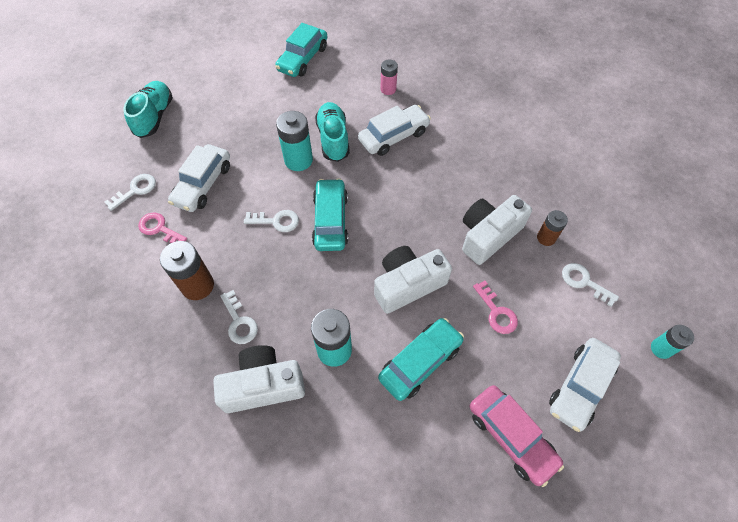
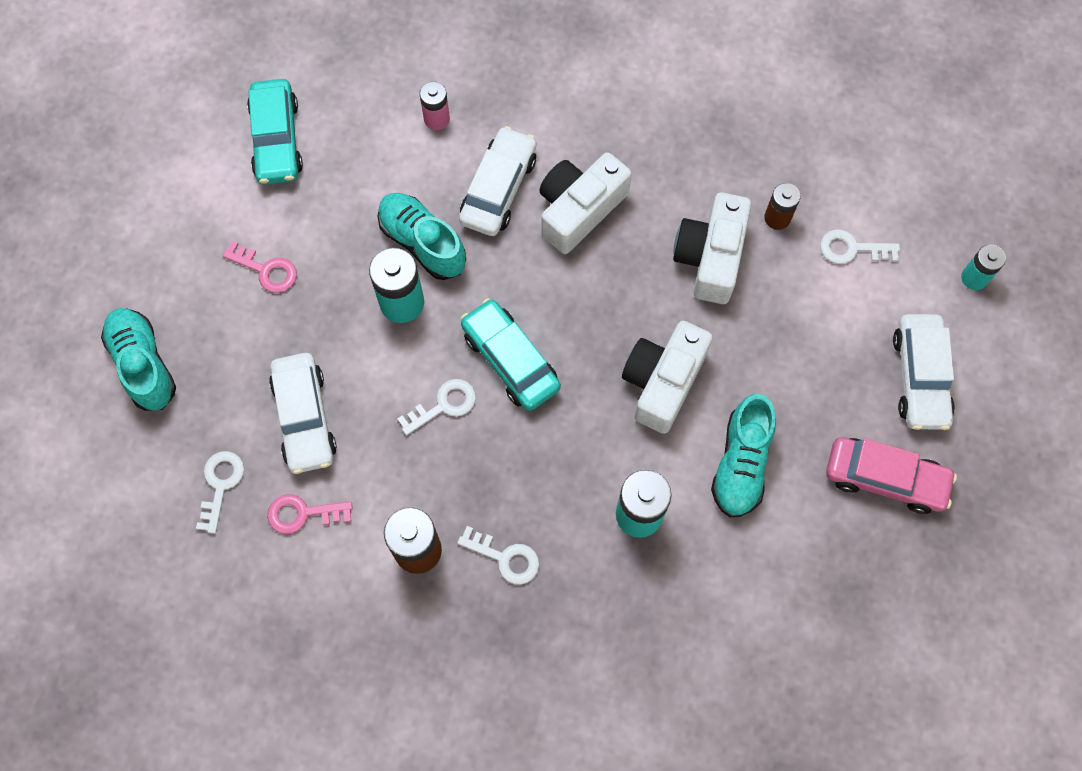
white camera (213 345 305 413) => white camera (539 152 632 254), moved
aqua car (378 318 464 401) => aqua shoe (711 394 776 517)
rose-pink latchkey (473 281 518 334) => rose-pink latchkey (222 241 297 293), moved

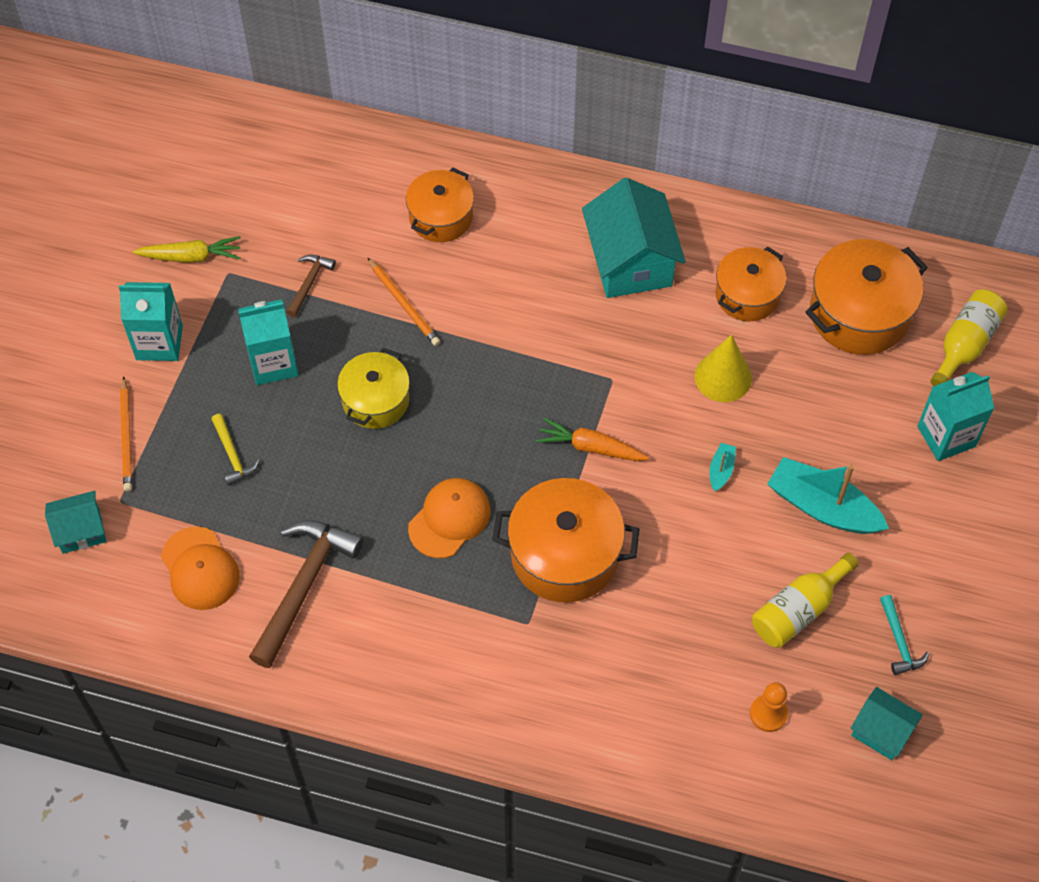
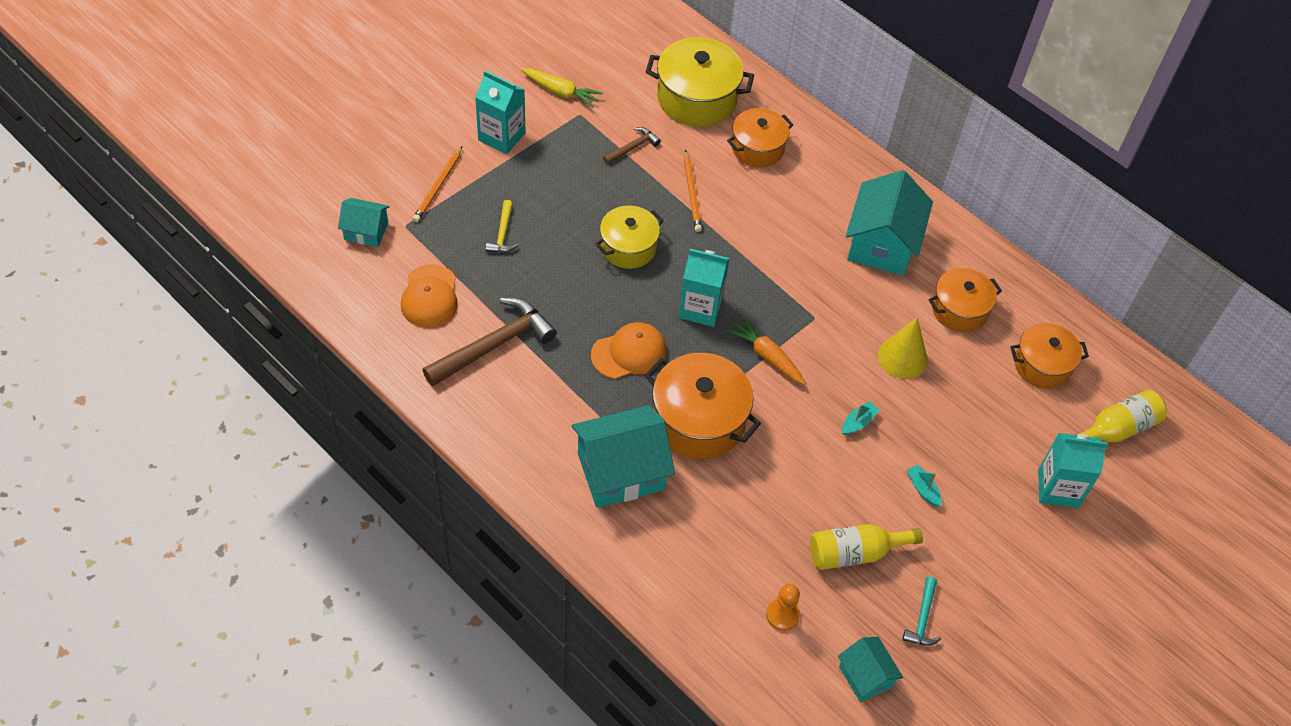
aqua juice carton (238 299 298 385) => aqua juice carton (679 249 730 327), moved
aqua toy boat (767 457 889 534) => aqua toy boat (907 464 942 506), x0.44
bright orange pot (805 239 928 355) => bright orange pot (1010 323 1089 389), x0.65
nothing => aqua cottage (572 405 675 508)
nothing => golden pot (646 37 754 127)

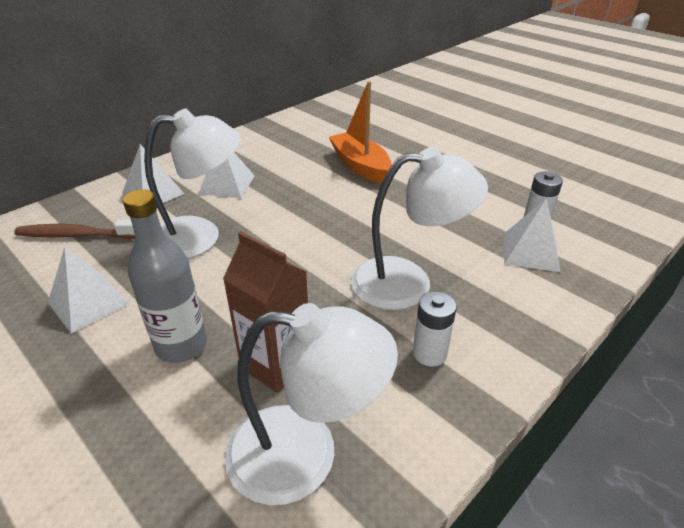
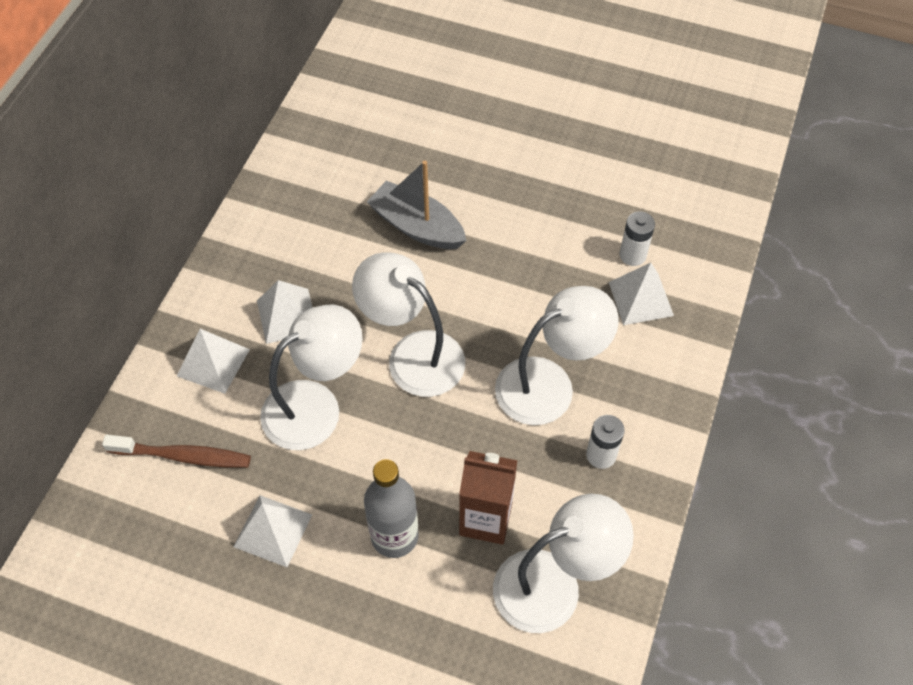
russet dental brush (14 219 135 239) => russet dental brush (102 435 251 468), 150 degrees counterclockwise
bright orange toy boat (329 81 392 183) => ash-grey toy boat (367 161 467 249)
nothing => white reading lamp (352 252 465 397)

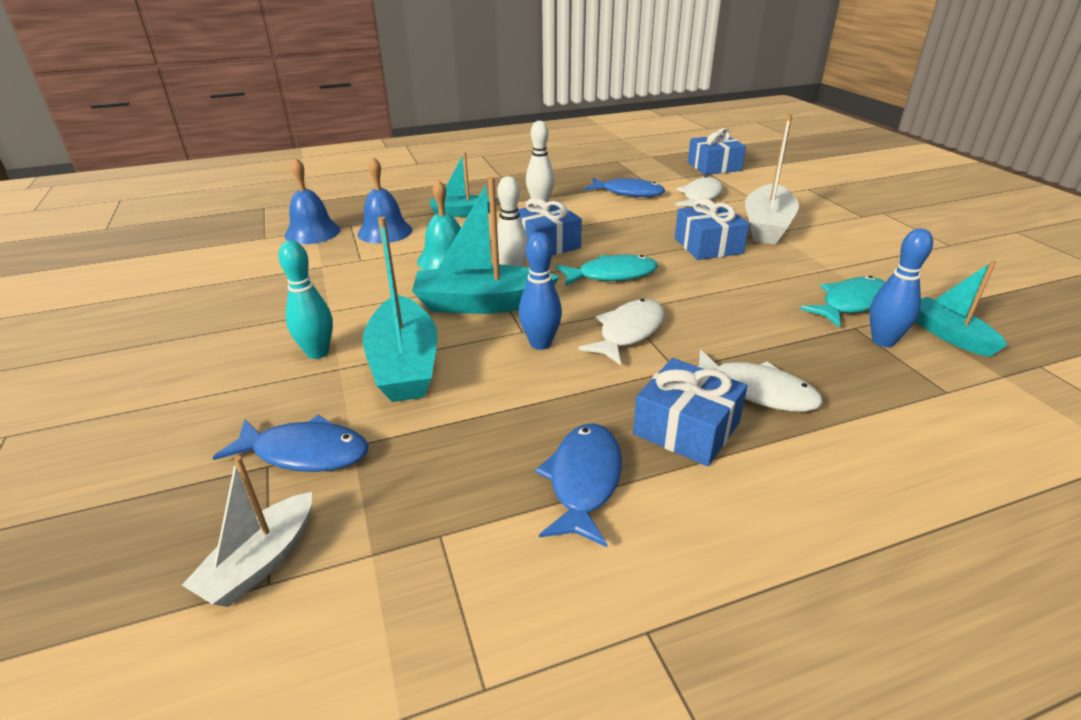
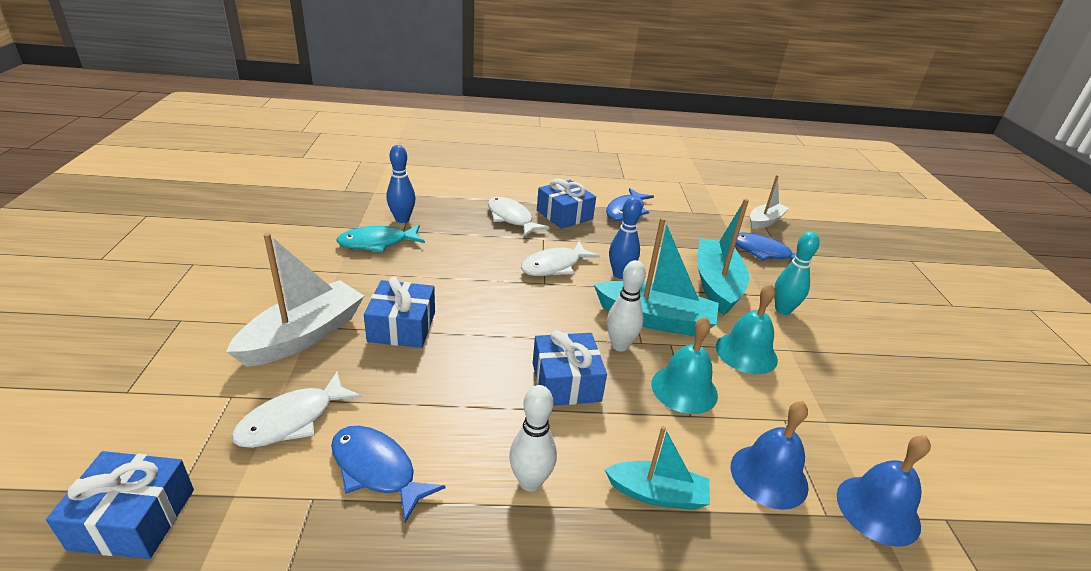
aqua fish (556 255 658 286) => nothing
aqua toy boat (915 261 1007 357) => nothing
nothing => aqua hand bell (716 284 778 374)

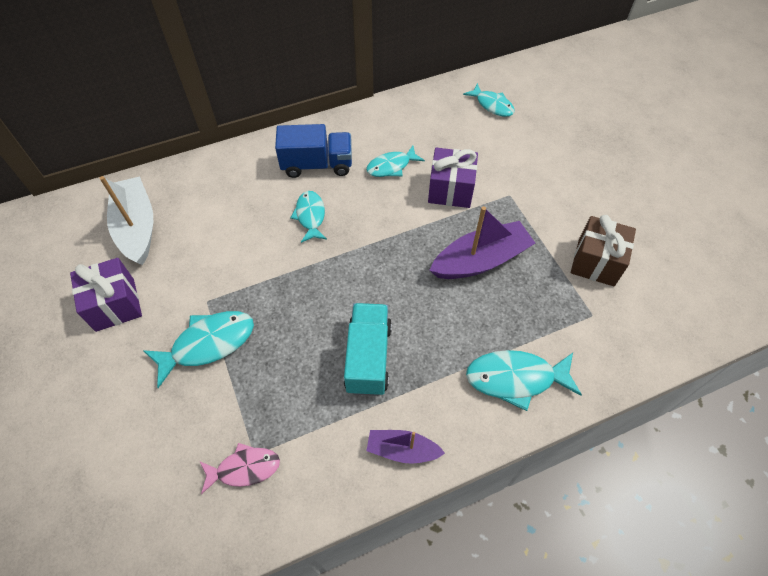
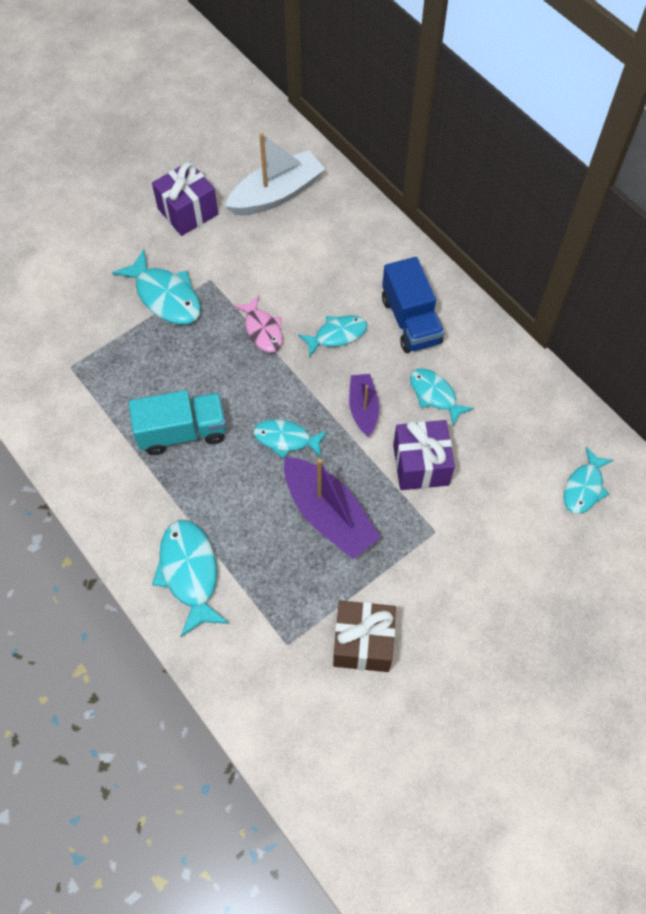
rose-pink fish (200 443 280 494) => rose-pink fish (234 295 283 353), moved
purple toy boat (366 430 445 464) => purple toy boat (349 374 379 437), moved
nothing => aqua fish (254 419 328 459)

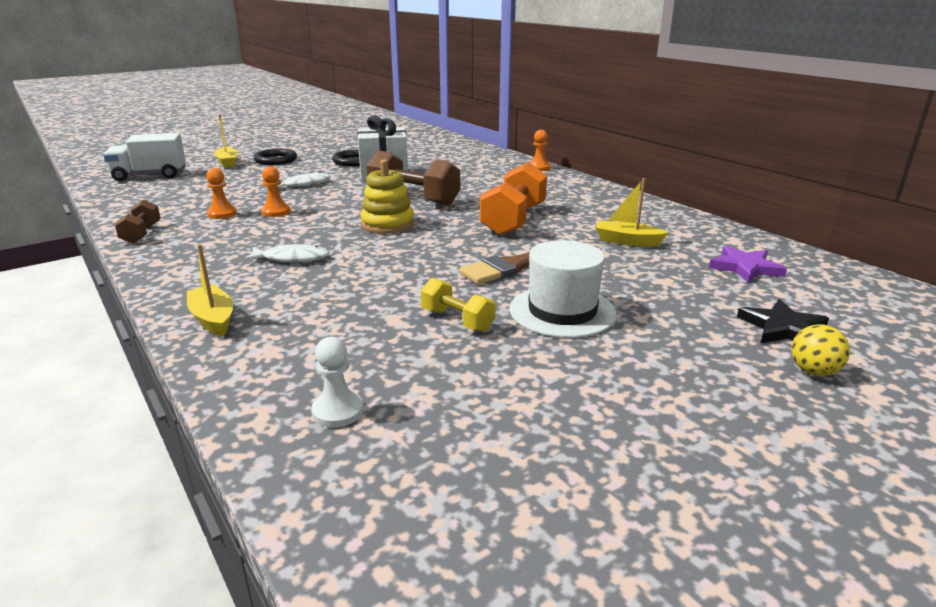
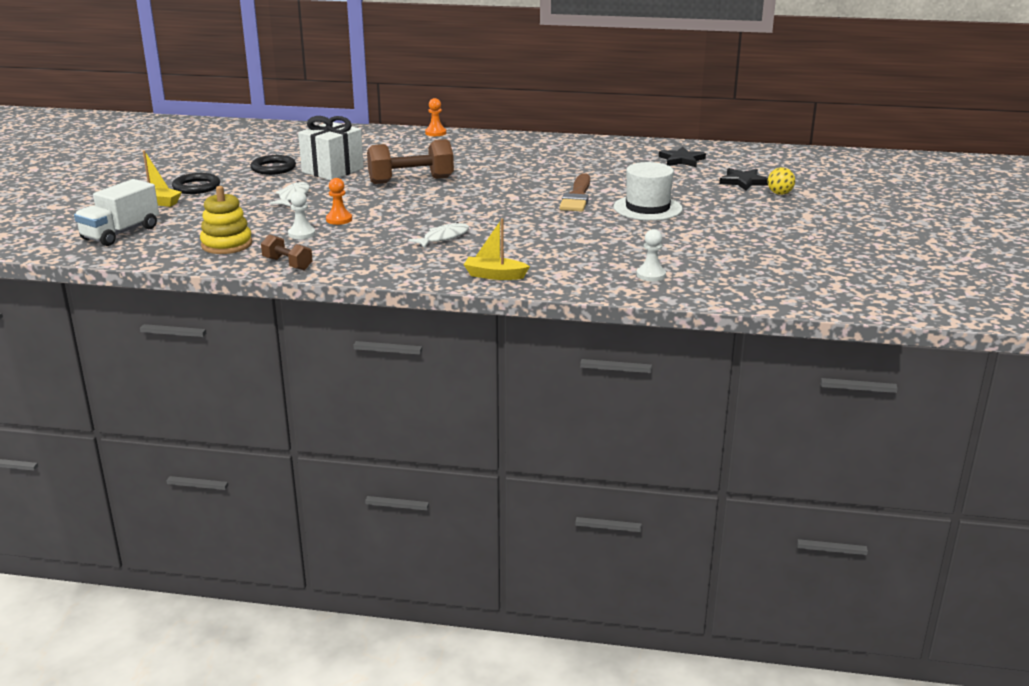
bright orange chess pawn (206 168 237 219) => white chess pawn (288 191 315 239)
golden stacking rings (360 160 414 234) => golden stacking rings (200 186 252 254), moved
golden free weight (421 278 496 332) => nothing
bright orange free weight (480 162 547 236) => nothing
golden toy boat (595 178 668 246) => nothing
purple five-pointed star (709 246 787 283) => black five-pointed star (659 147 706 167)

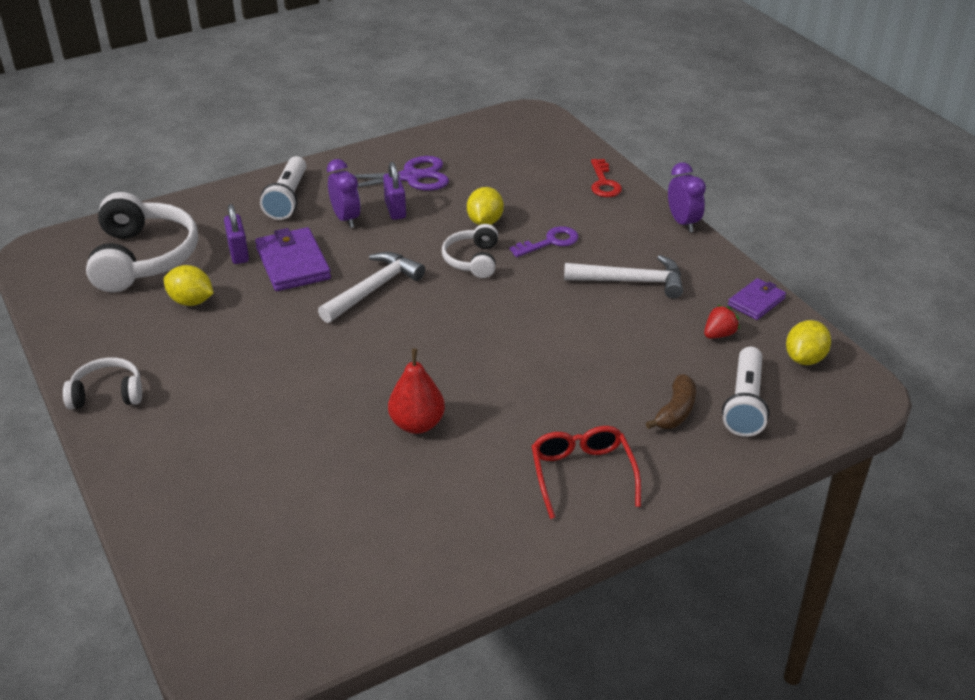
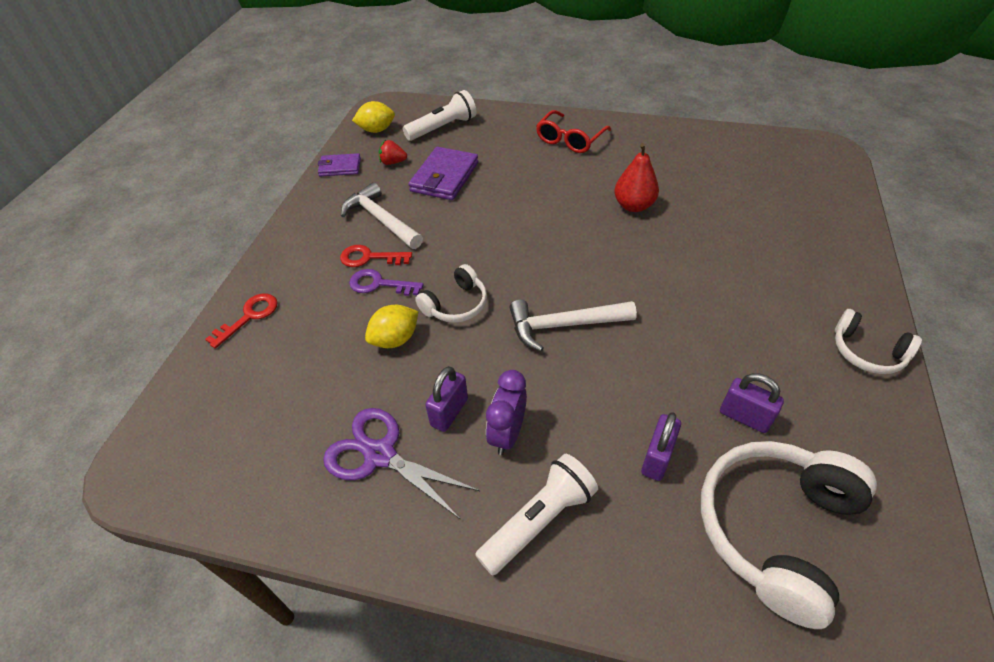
golden lemon (164 265 214 306) => purple lock (720 373 784 433)
purple billfold (255 227 331 291) => purple billfold (409 147 478 200), moved
russet banana fruit (646 374 696 429) => nothing
purple alarm clock (668 162 706 232) => nothing
nothing => crimson latchkey (340 245 412 267)

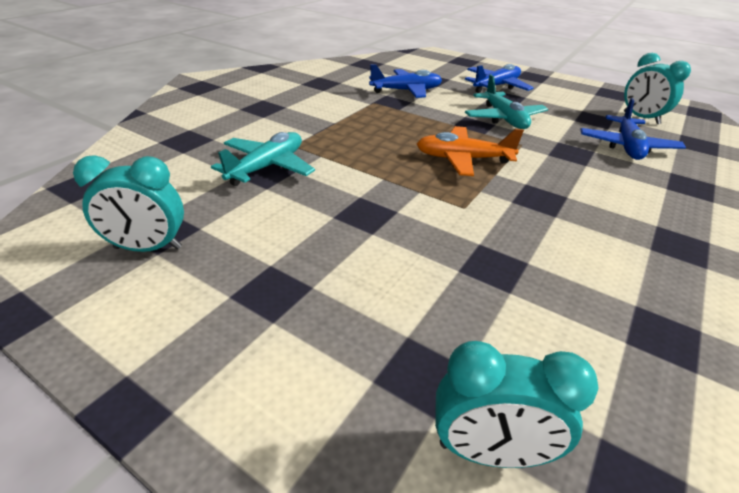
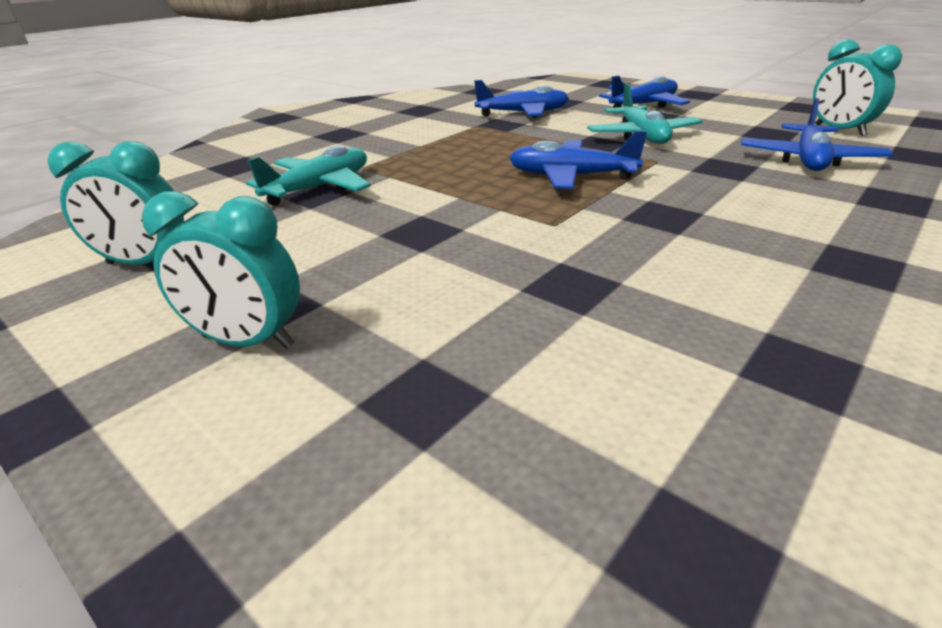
bright orange aeroplane (417 126 524 176) => royal blue aeroplane (509 131 647 189)
aqua alarm clock (435 341 598 468) => aqua alarm clock (142 191 300 349), moved

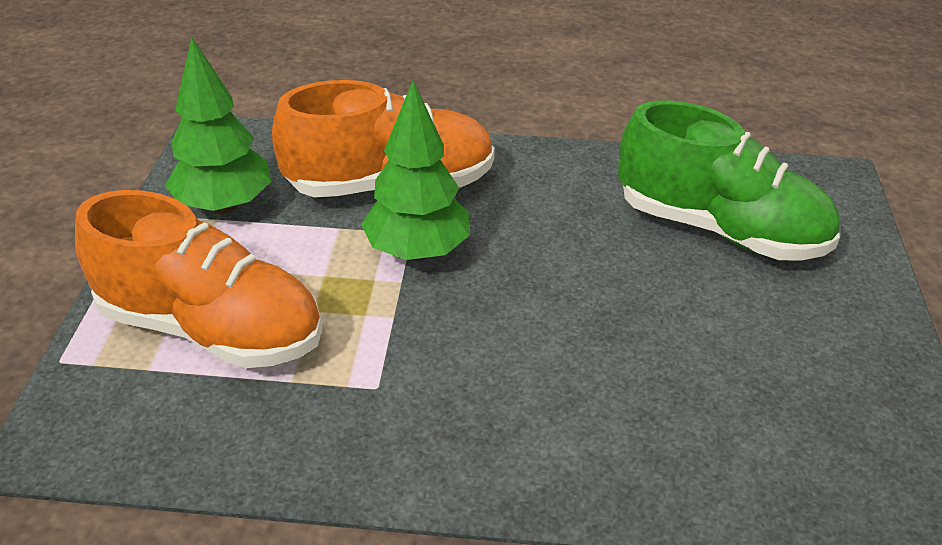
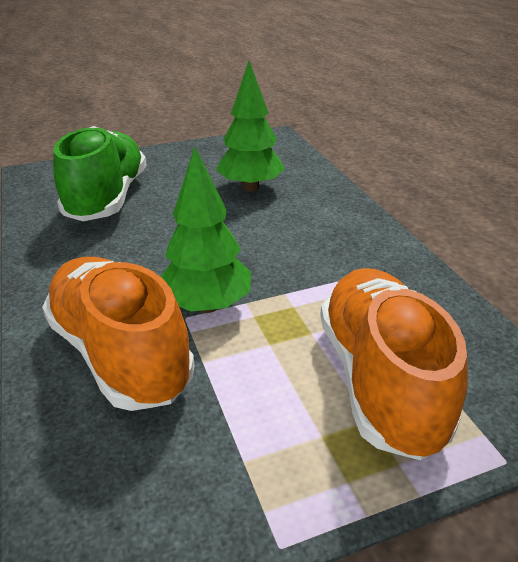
green fir tree (165 37 271 214) => green fir tree (216 61 285 192), moved

